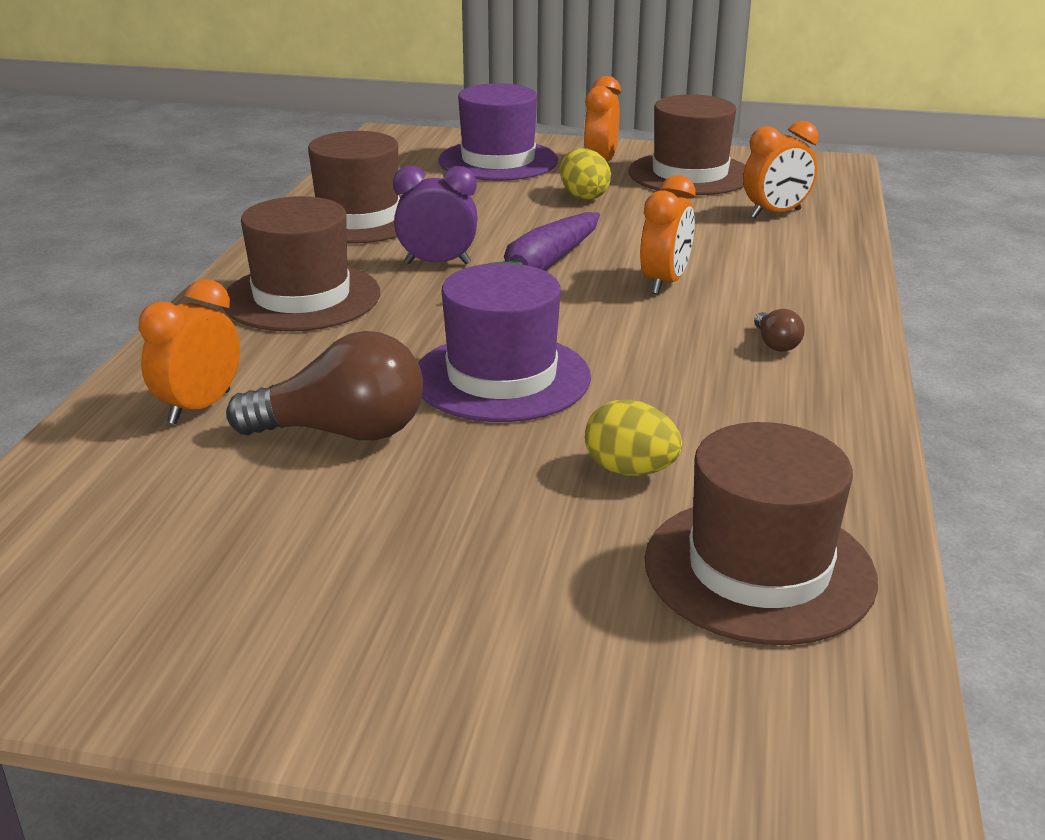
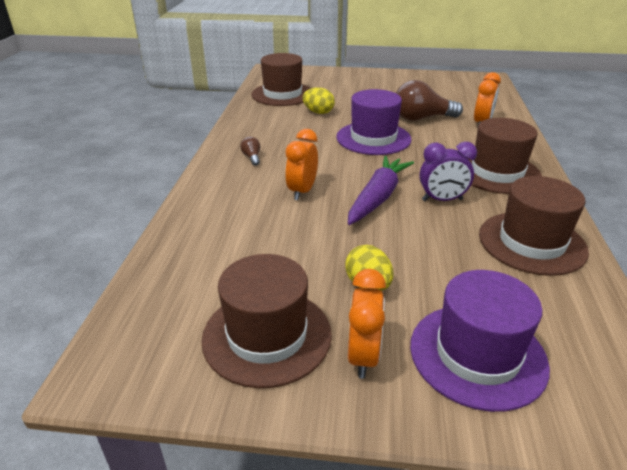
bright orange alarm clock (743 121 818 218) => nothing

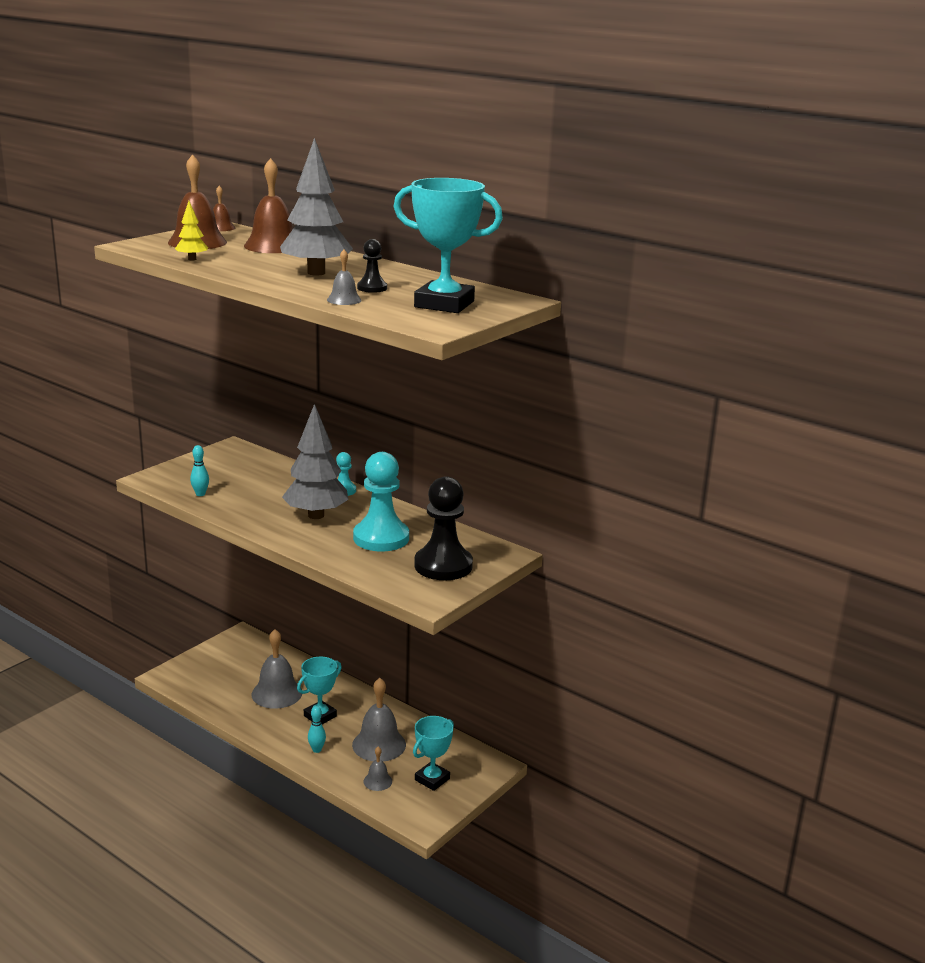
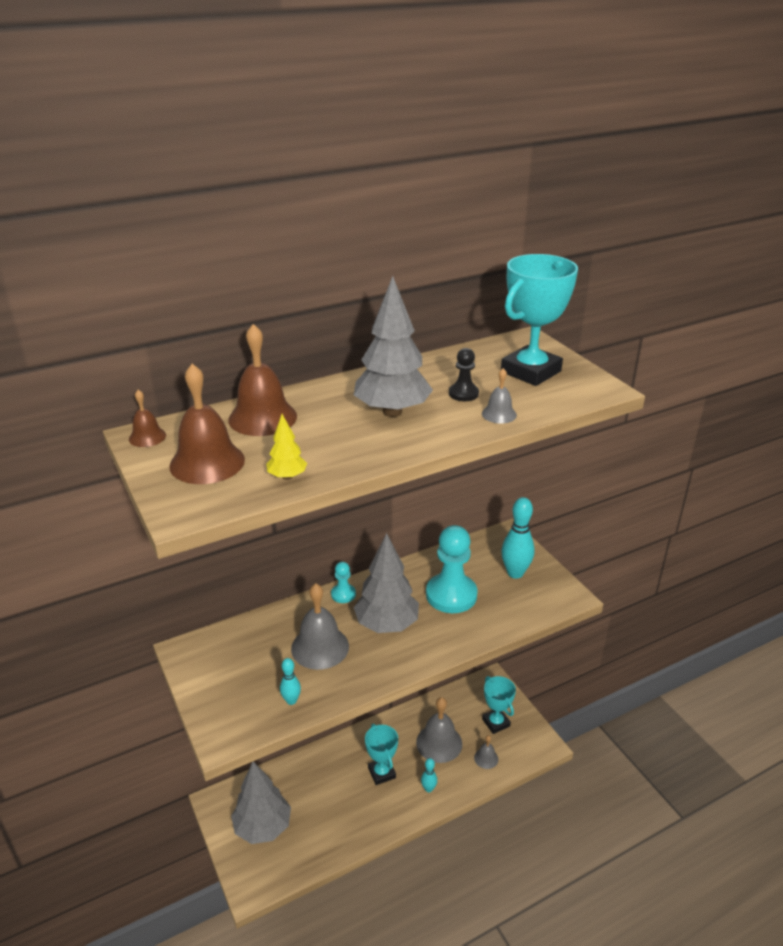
ash-grey hand bell (251 629 302 709) => ash-grey hand bell (291 583 349 670), moved
black chess pawn (414 476 473 580) => aqua tenpin (501 497 535 579)
nothing => ash-grey fir tree (231 761 291 844)

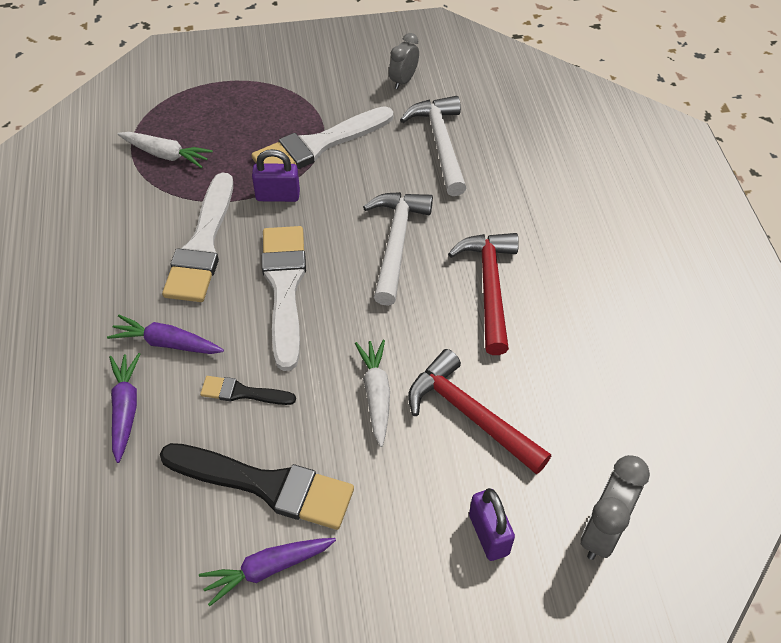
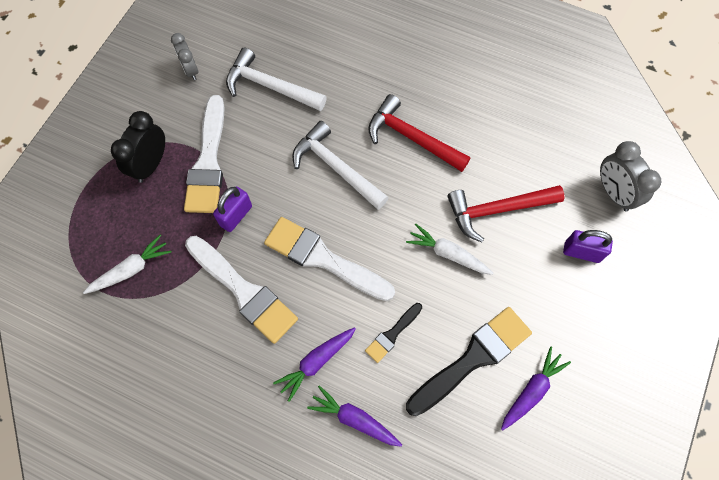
purple root vegetable (199 538 336 606) => purple root vegetable (501 347 571 430), 150 degrees counterclockwise
nothing => black alarm clock (111 111 165 183)

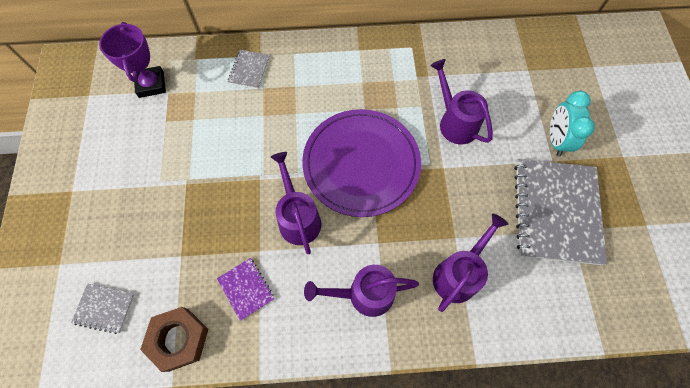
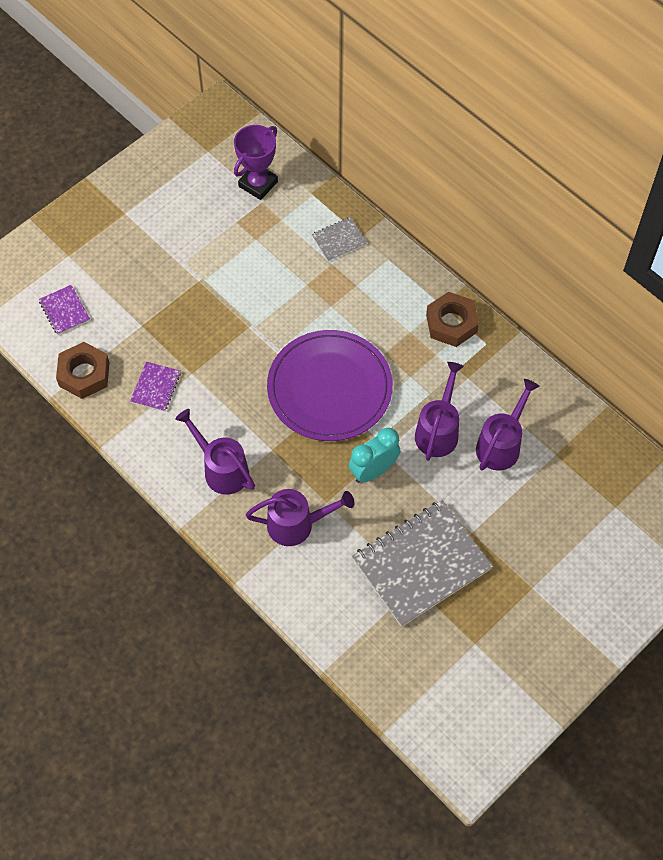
ash-grey notebook (71 284 135 334) => purple notebook (39 285 90 335)
purple watering pot (271 152 321 254) => purple watering pot (476 379 540 471), moved
aqua alarm clock (550 91 595 156) => aqua alarm clock (349 428 401 483), moved
nothing => russet nut (426 292 479 347)

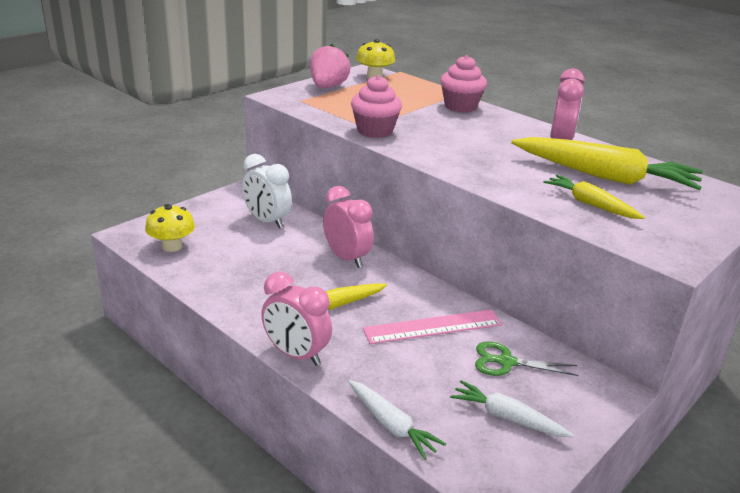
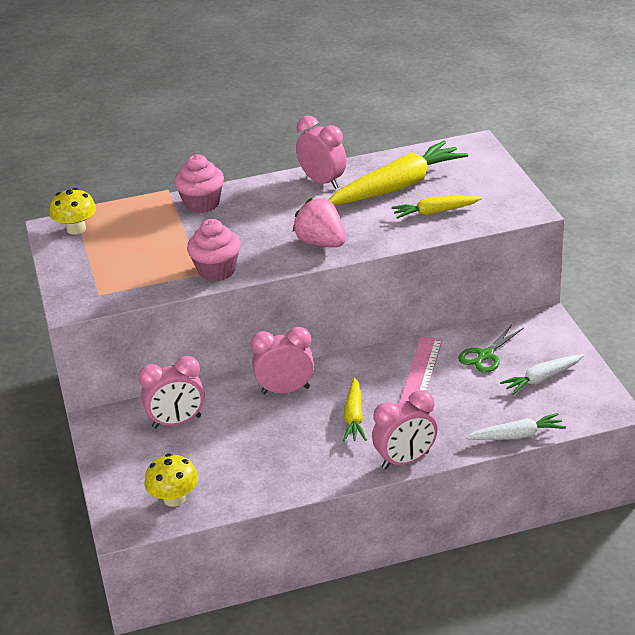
white alarm clock (242 154 292 228) => rose-pink alarm clock (138 356 205 428)
rose-pink berry (310 44 350 88) => rose-pink berry (293 198 346 247), moved

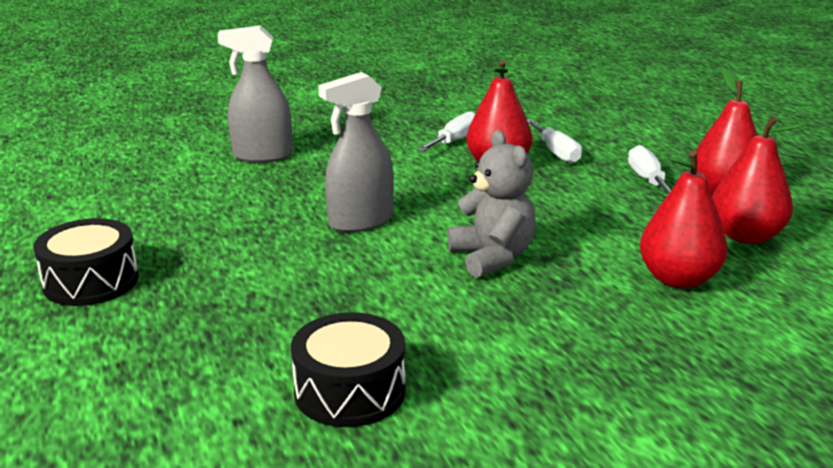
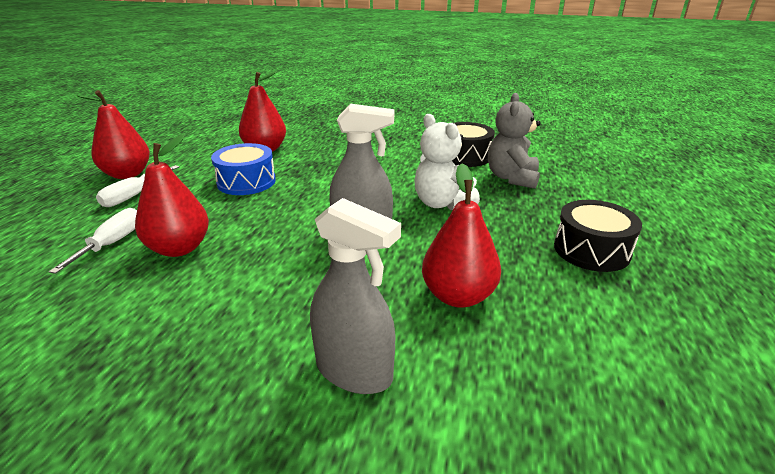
white screwdriver (417 111 475 152) => nothing
ash-grey teddy bear (448 130 536 278) => ash-grey teddy bear (488 93 541 189), moved
crimson pear (712 116 804 244) => crimson pear (422 164 501 308), moved
nothing => royal blue toy drum (211 143 276 195)
nothing => white teddy bear (414 114 480 210)

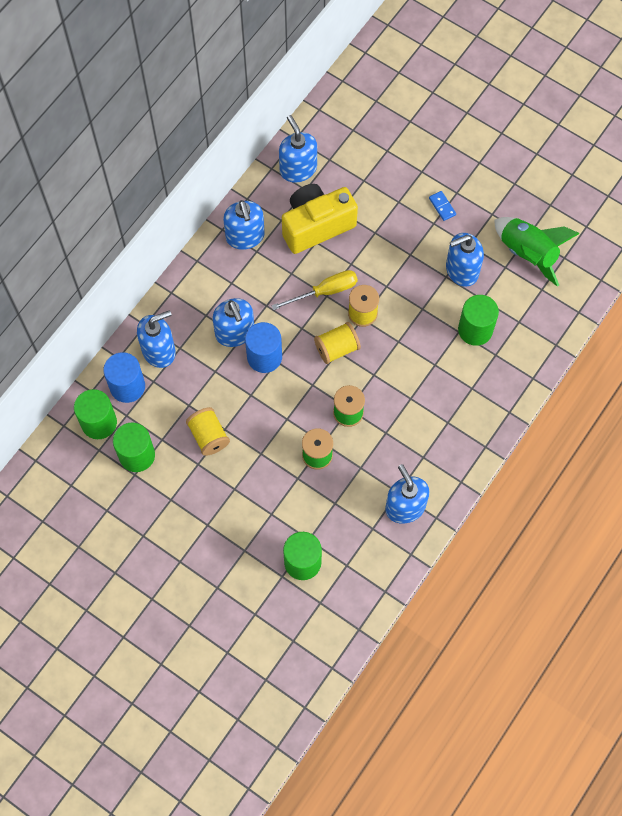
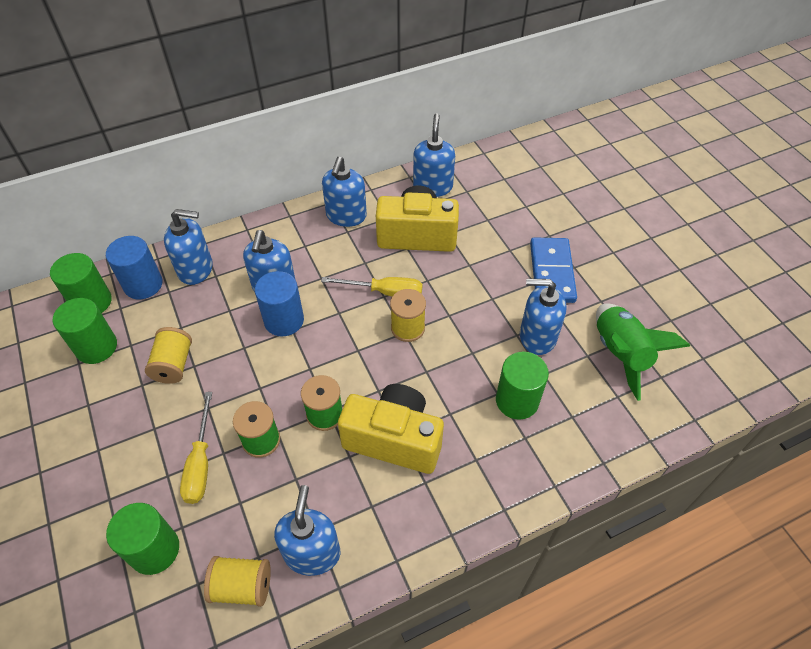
golden spool (314 322 361 364) => golden spool (204 556 271 607), moved
royal blue domino piece (429 191 456 221) => royal blue domino piece (530 237 577 303), x2.31
nothing => golden screwdriver (180 392 212 504)
nothing => golden camera (338 384 444 474)

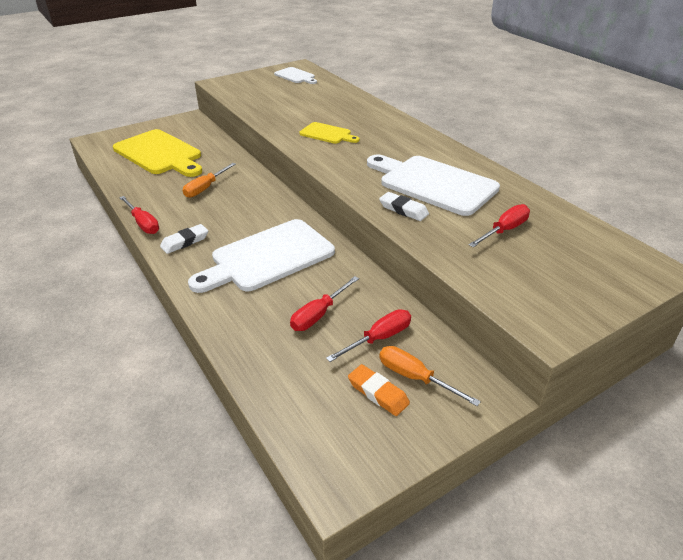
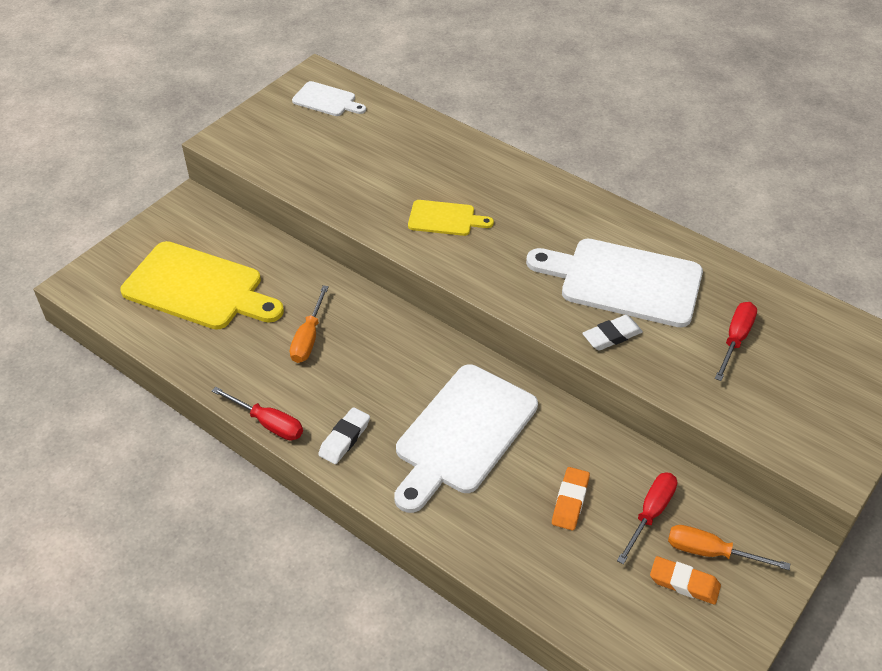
crimson screwdriver (290 276 359 331) => bright orange eraser (552 467 590 530)
white eraser (379 192 429 221) => white eraser (582 315 643 351), 45 degrees counterclockwise

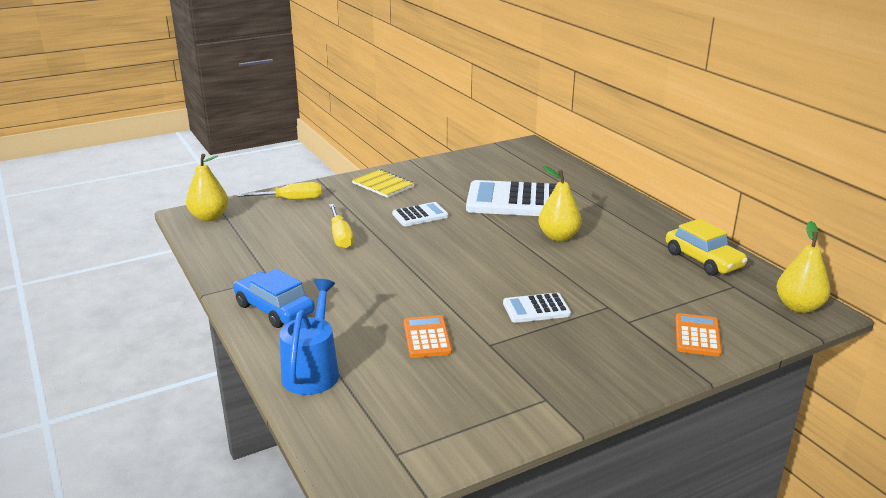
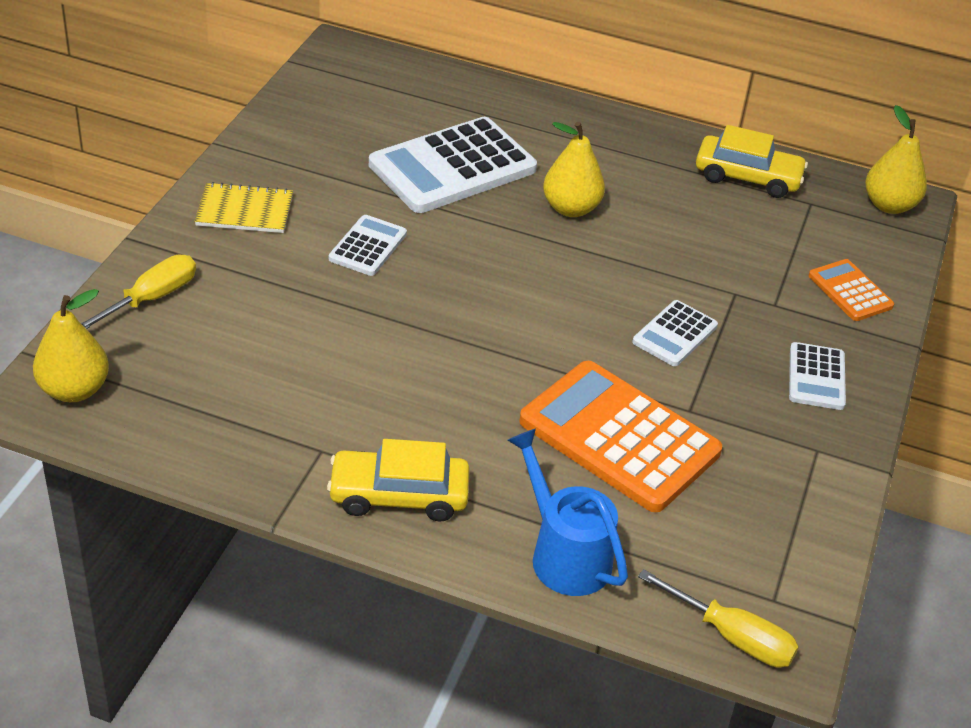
royal blue car (233 269 315 328) => golden car (327 439 470 522)
golden screwdriver (329 204 354 249) => golden screwdriver (638 569 799 668), moved
bright orange adding machine (404 315 452 358) => bright orange adding machine (519 361 722 512), x2.01
nothing => white adding machine (789 342 846 410)

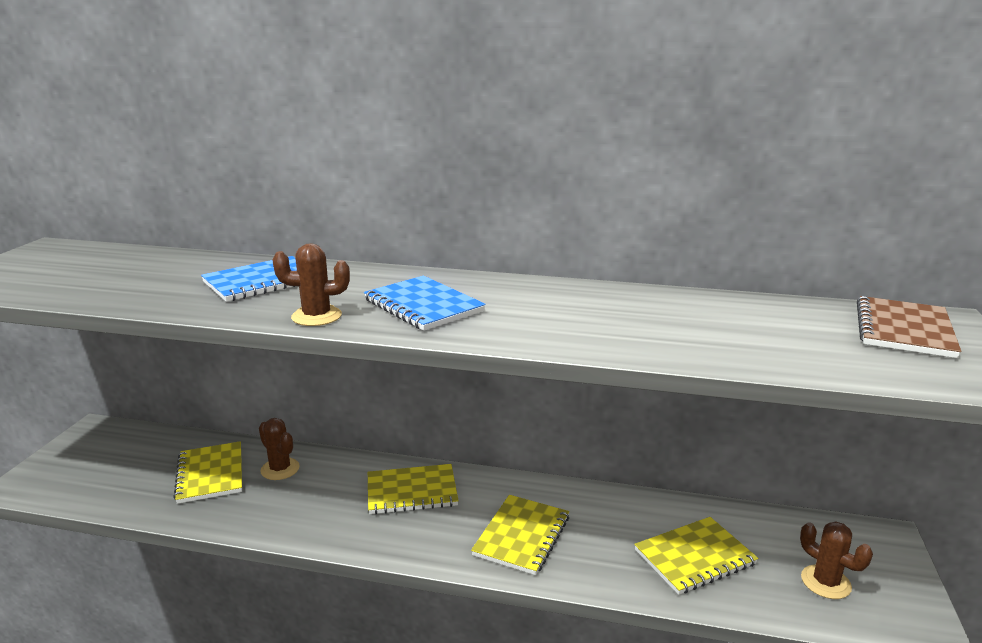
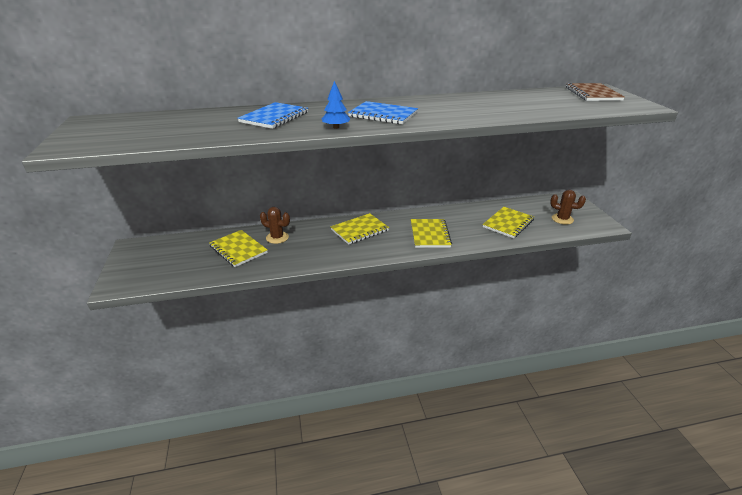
russet cactus (273 243 350 326) => royal blue fir tree (322 81 351 129)

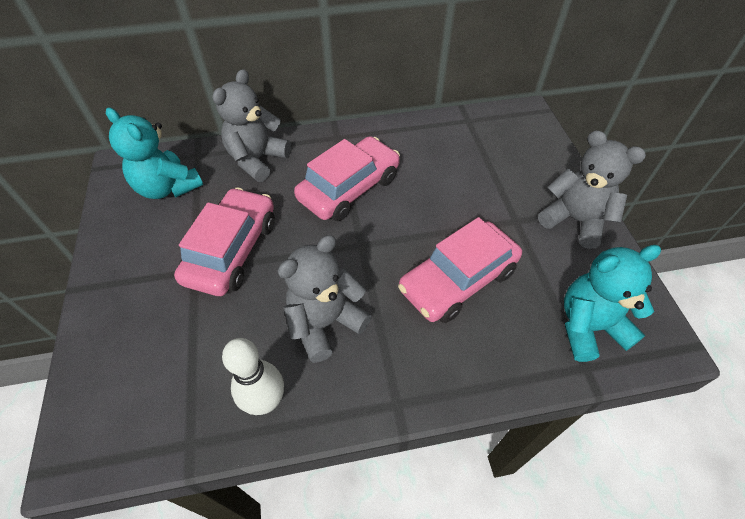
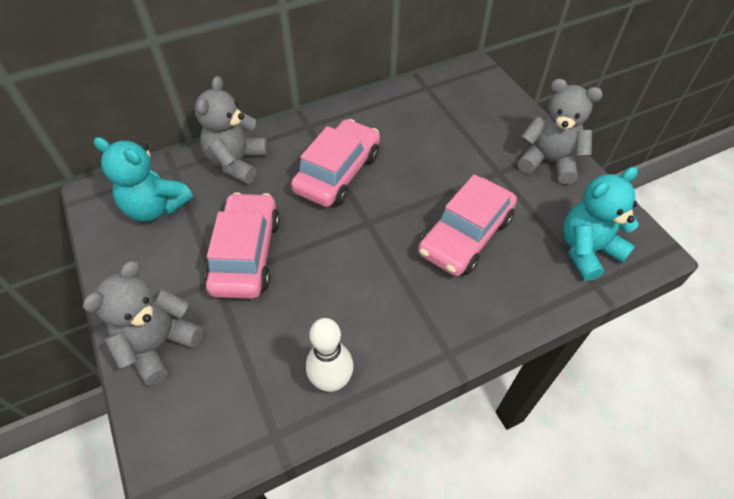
ash-grey teddy bear (277 235 372 363) => ash-grey teddy bear (82 261 203 386), moved

